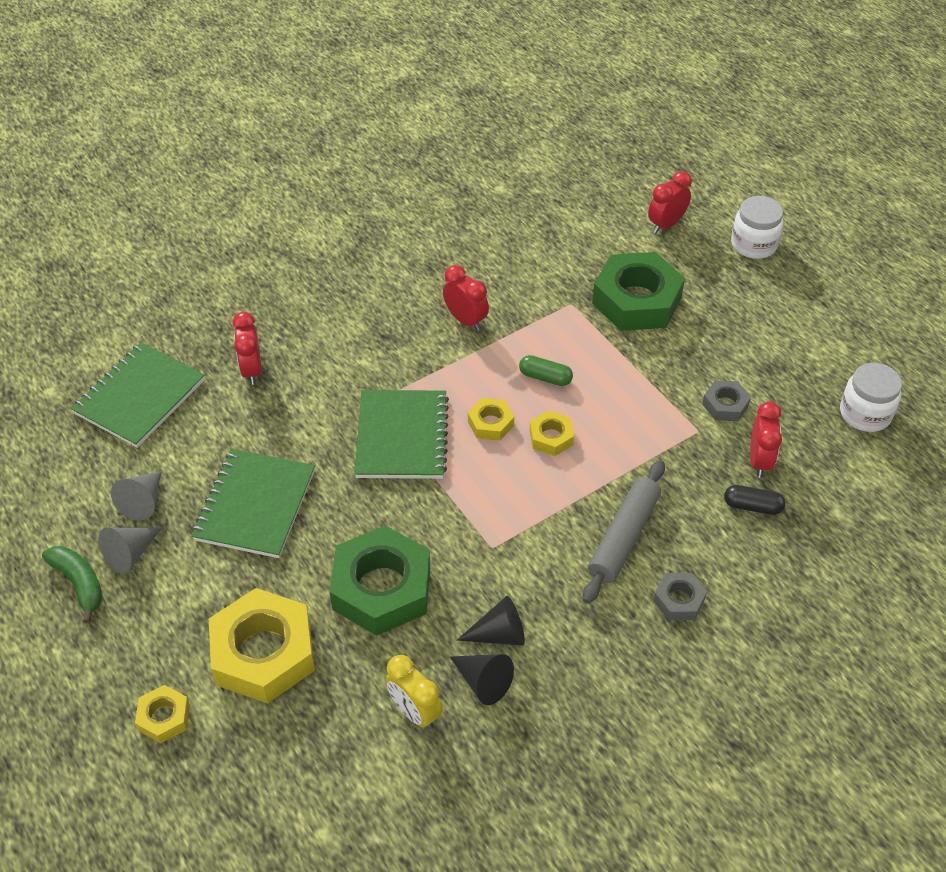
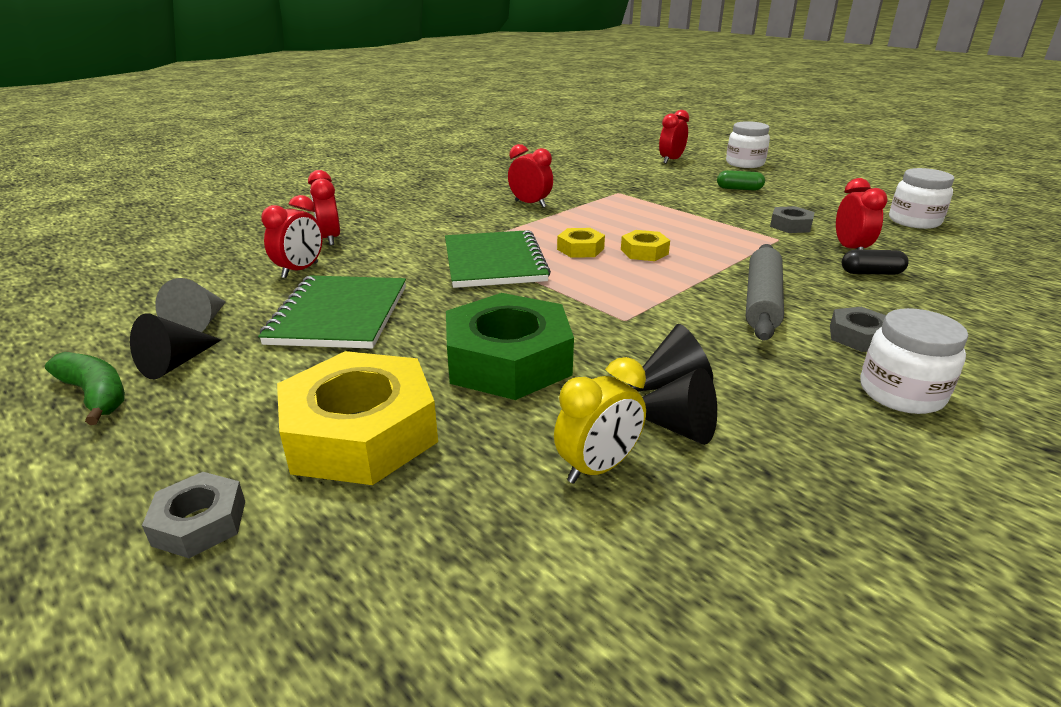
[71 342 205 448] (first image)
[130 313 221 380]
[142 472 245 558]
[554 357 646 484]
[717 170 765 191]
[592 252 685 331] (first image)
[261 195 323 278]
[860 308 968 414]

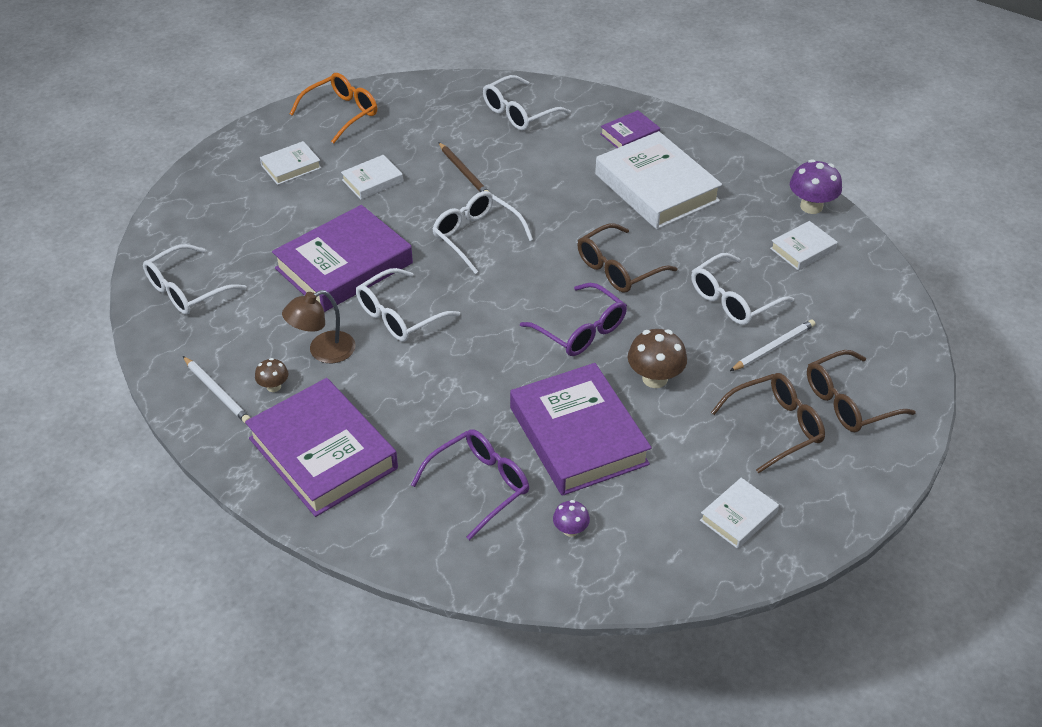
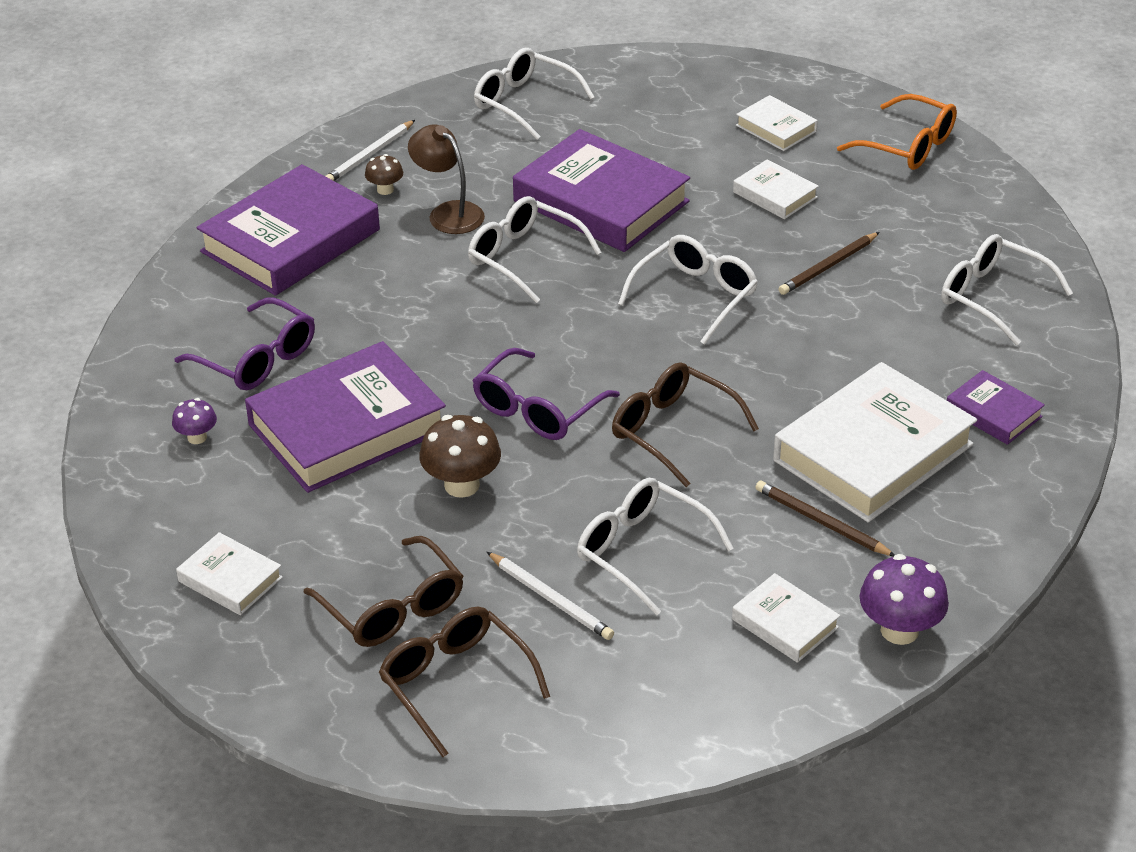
[755 481 895 556]

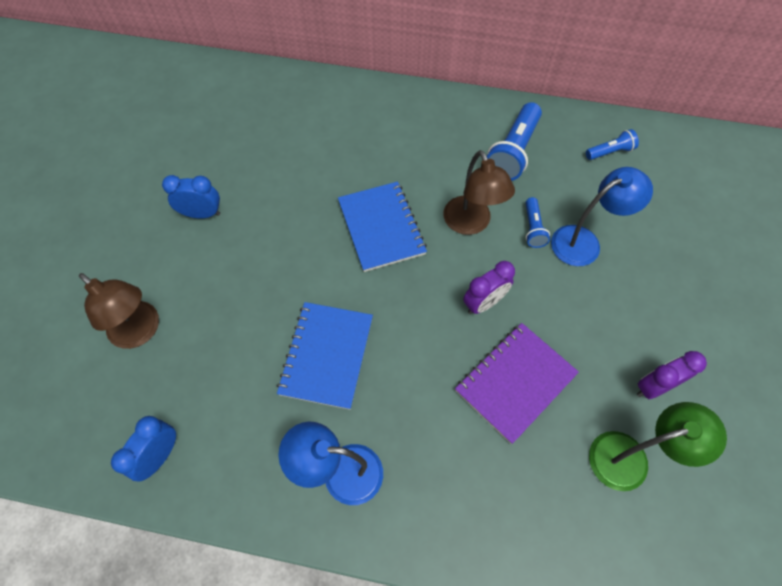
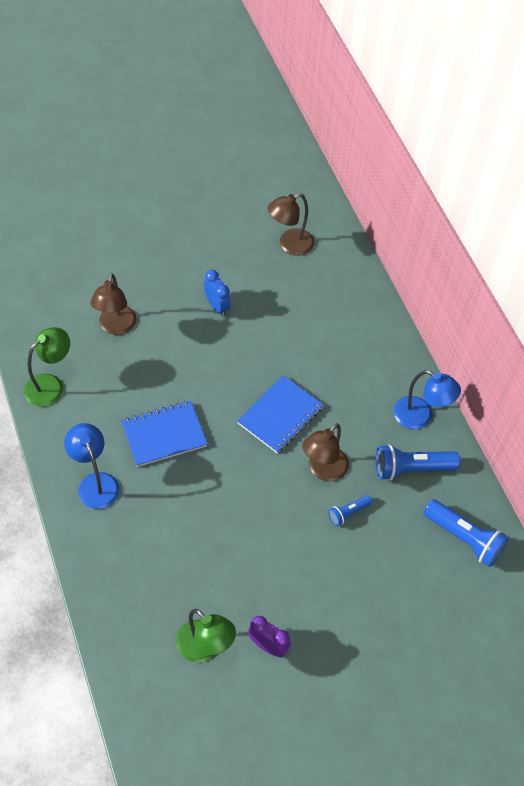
[24 327 70 407]
[455 323 579 444] (first image)
[463 261 515 314] (first image)
[394 370 461 429]
[423 499 509 567]
[268 193 315 256]

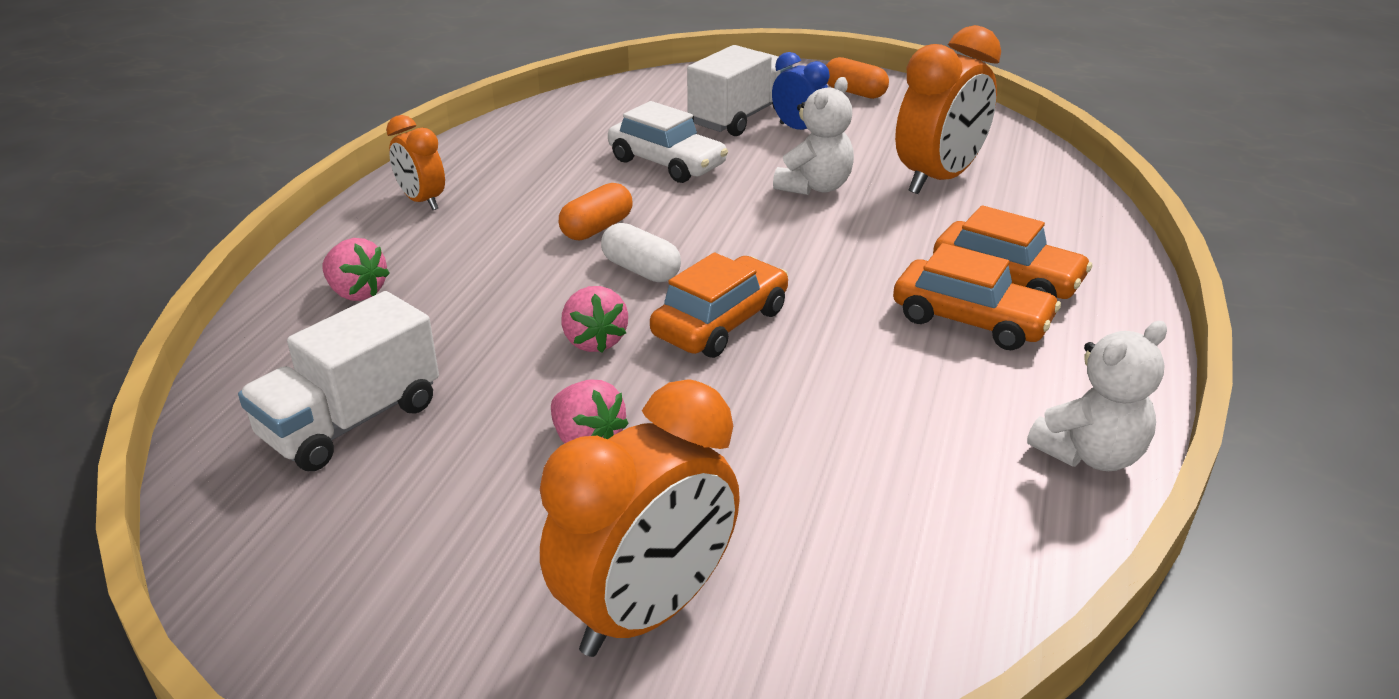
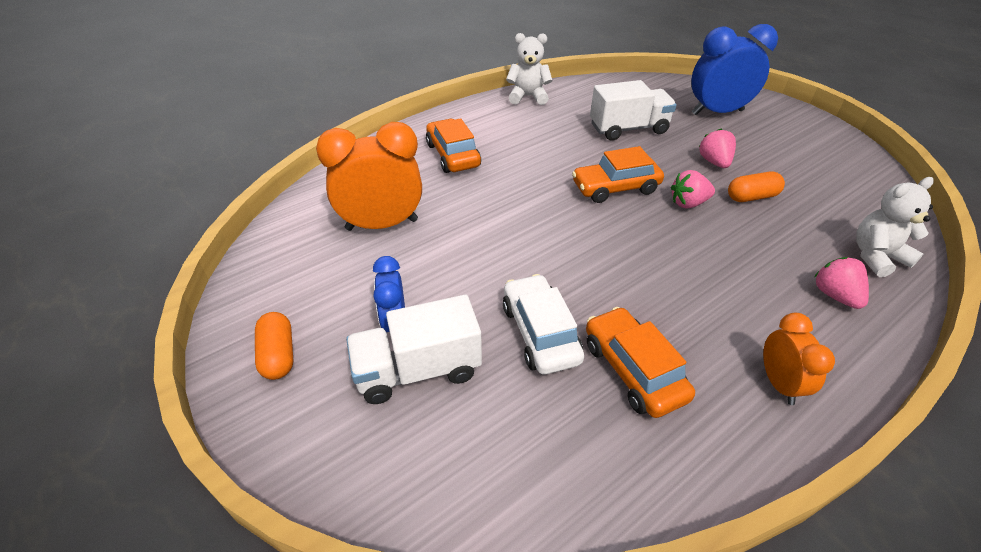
[590 80 677 141]
[691 24 778 115]
[728 172 785 202]
[671 170 715 209]
[601 223 681 282] (first image)
[856 177 933 277]
[586 307 695 418]

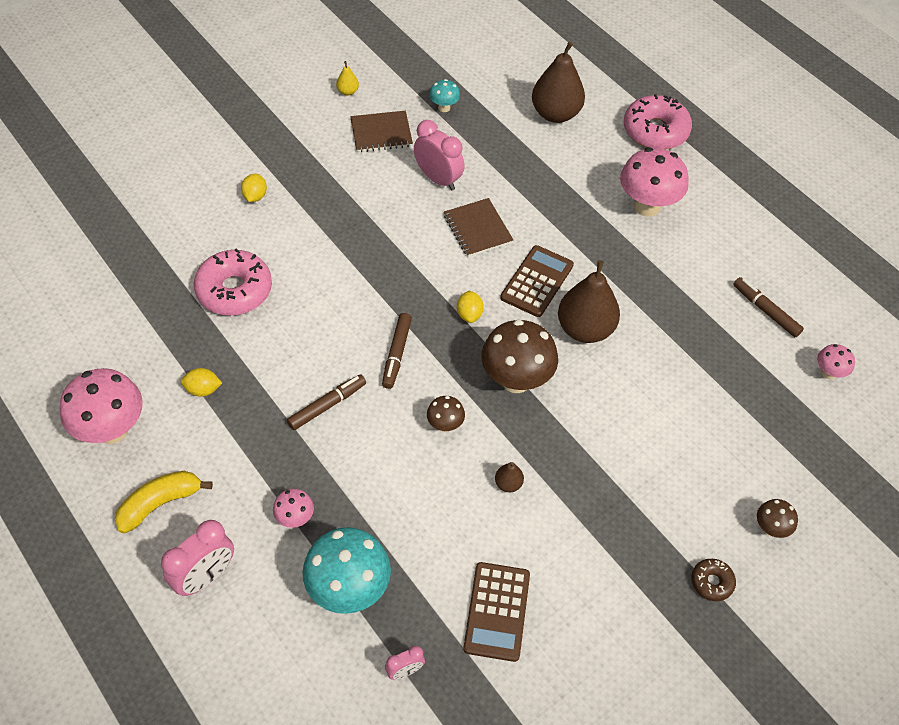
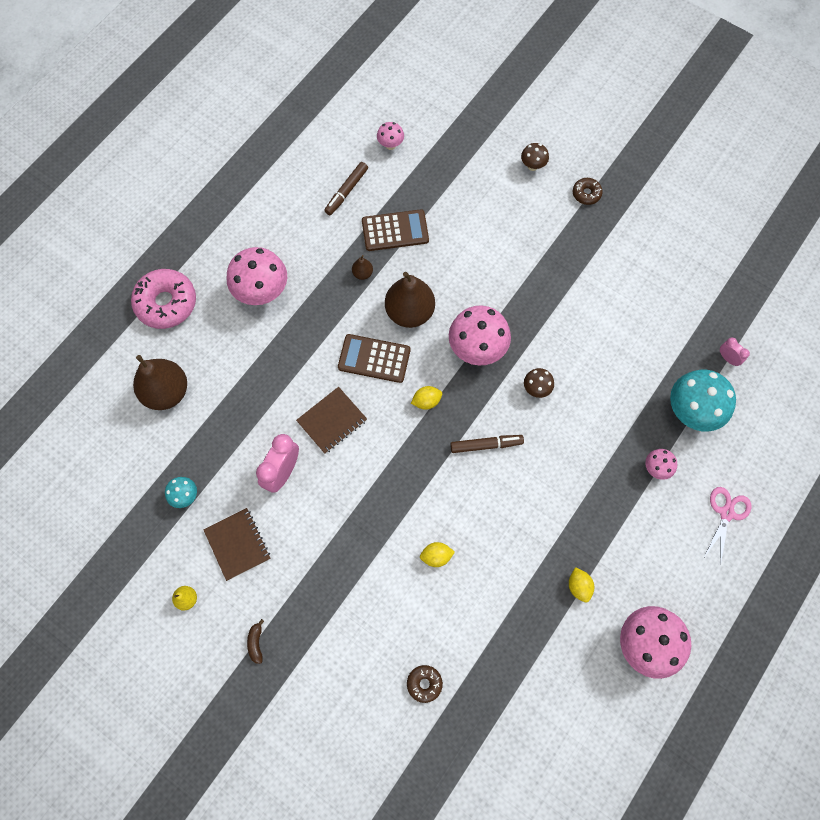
[115 471 213 533] (first image)
[704 487 752 565]
[194 248 272 316] (first image)
[420 542 455 567]
[287 374 366 430] (first image)
[362 209 429 251]
[449 305 511 365]
[352 255 373 280]
[247 619 264 664]
[407 665 443 703]

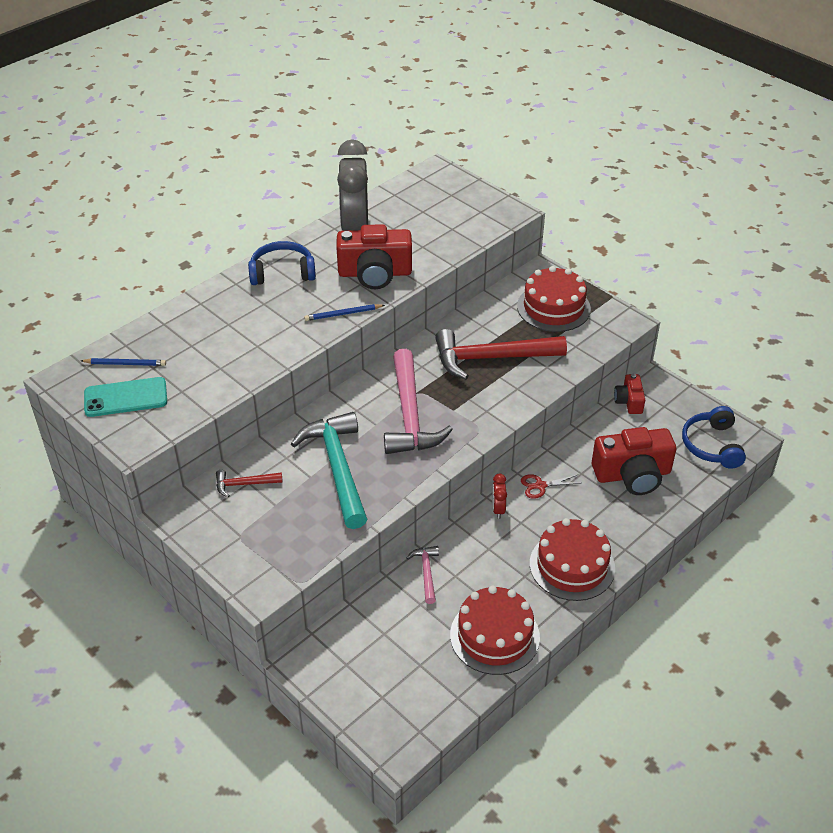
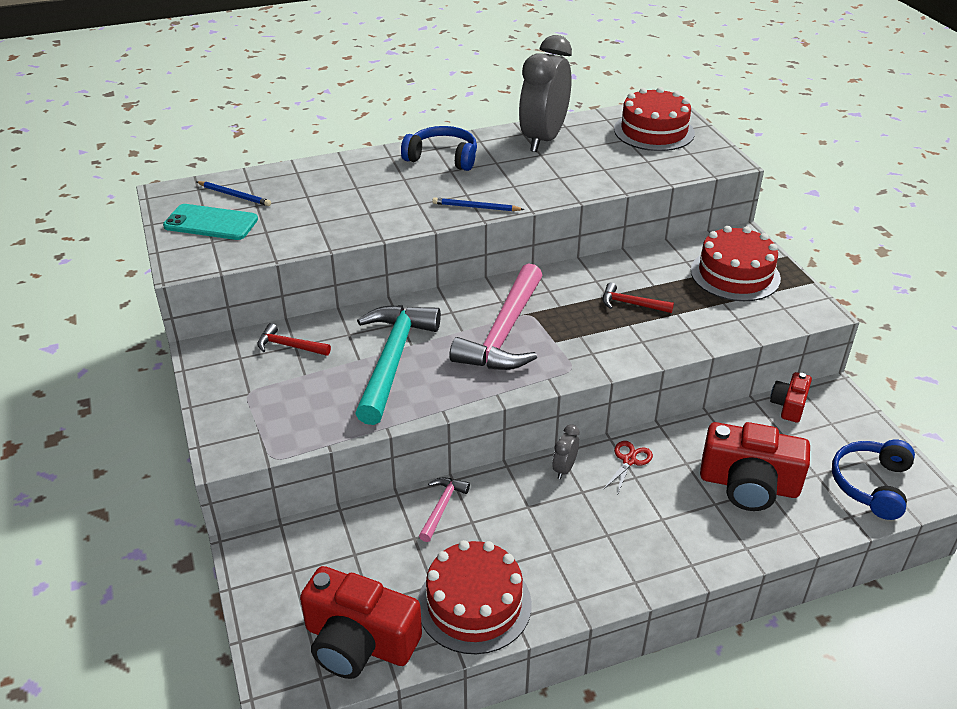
[300 566 422 679]
[603 282 674 313]
[553 424 579 479]
[603 441 653 496]
[614 87 695 151]

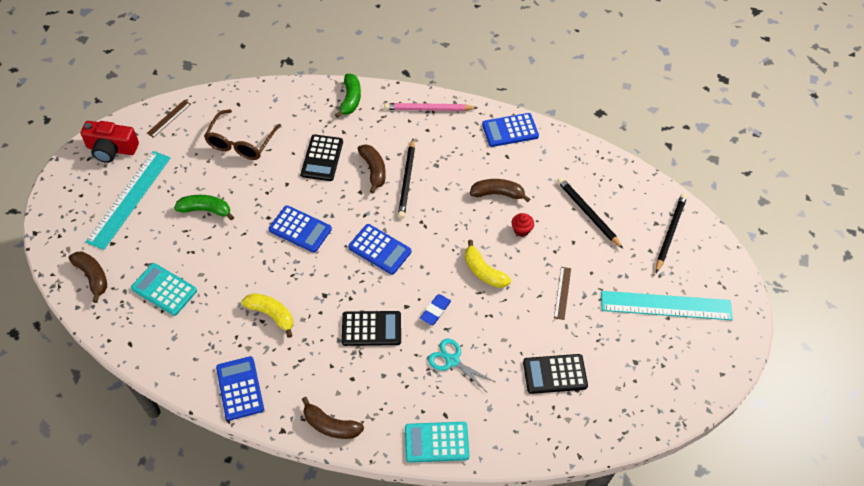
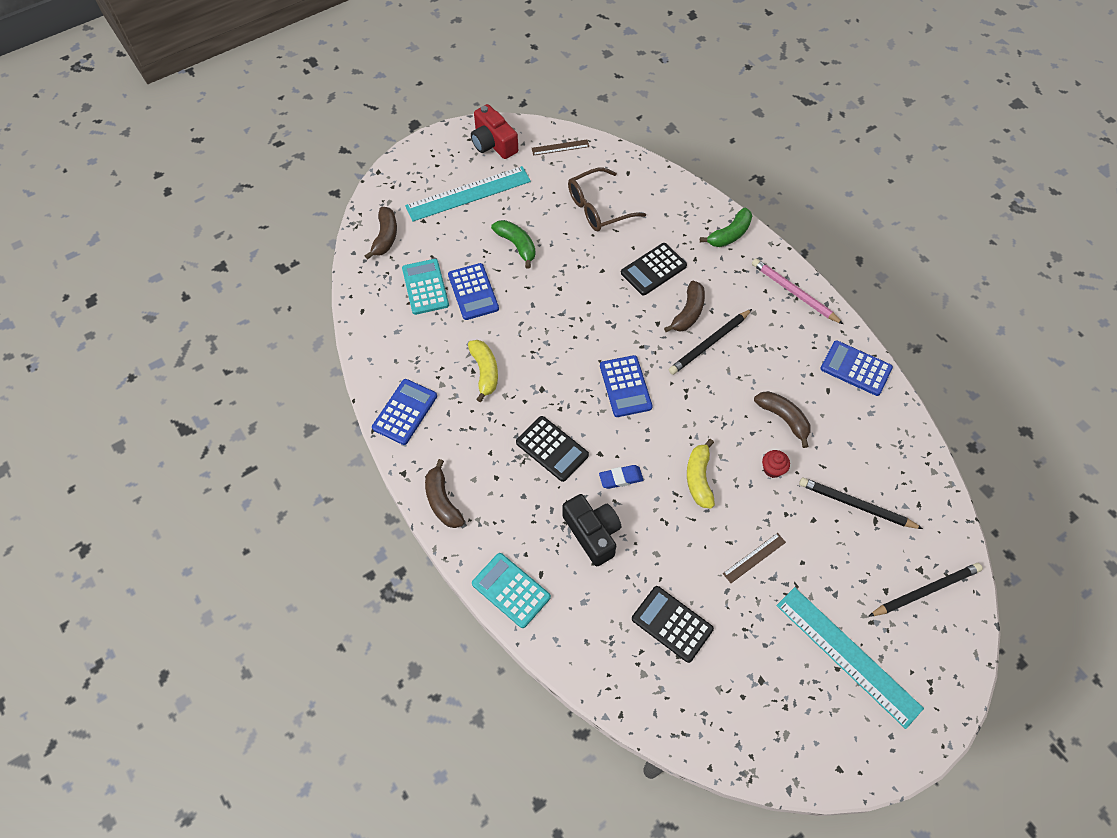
[448 263 499 320]
[562 494 621 566]
[799 478 923 529]

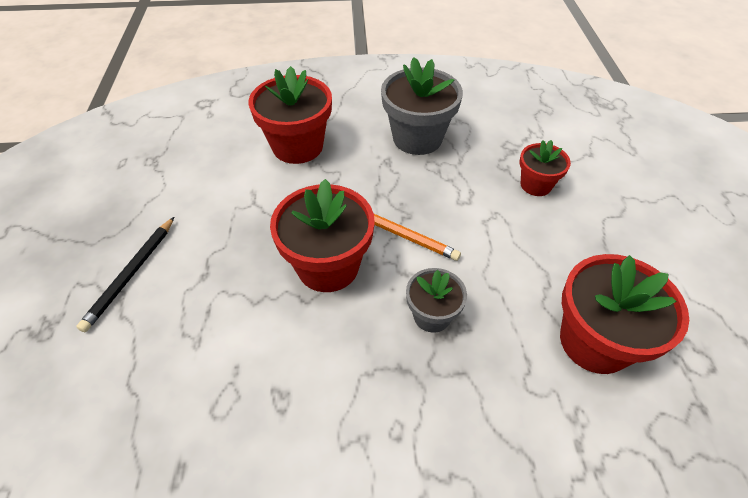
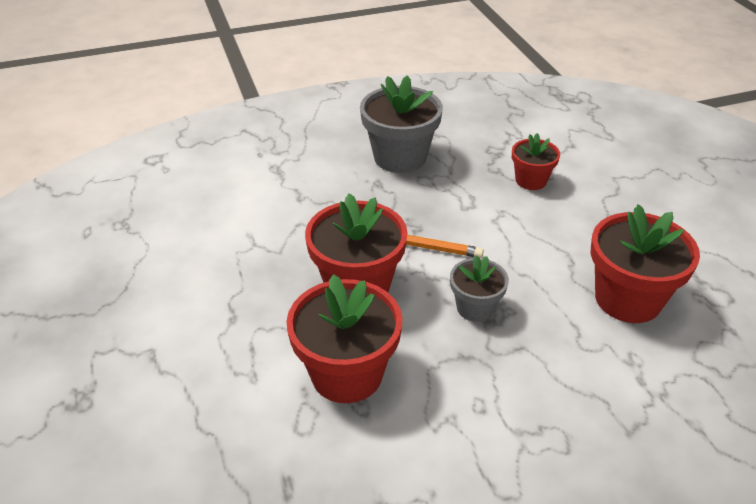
[76 217 174 332] (first image)
[286 274 402 403]

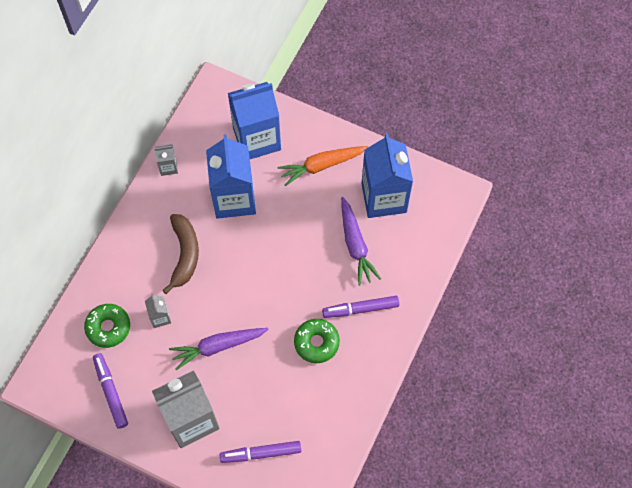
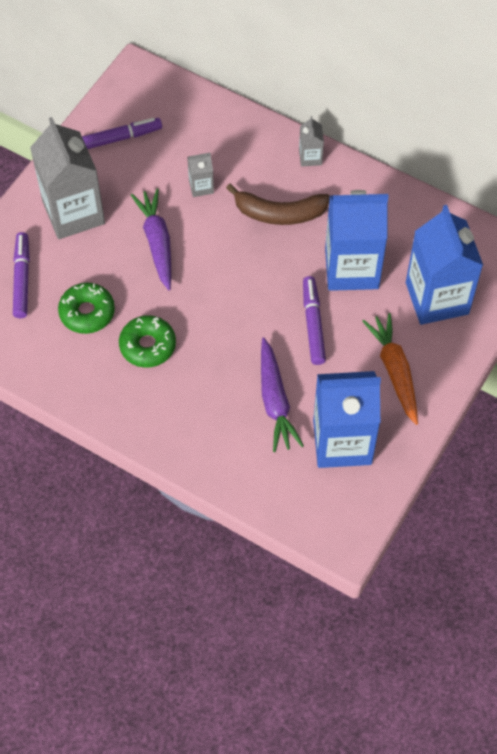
[58 282 115 334]
[299 116 324 167]
[303 276 326 365]
[261 338 304 452]

